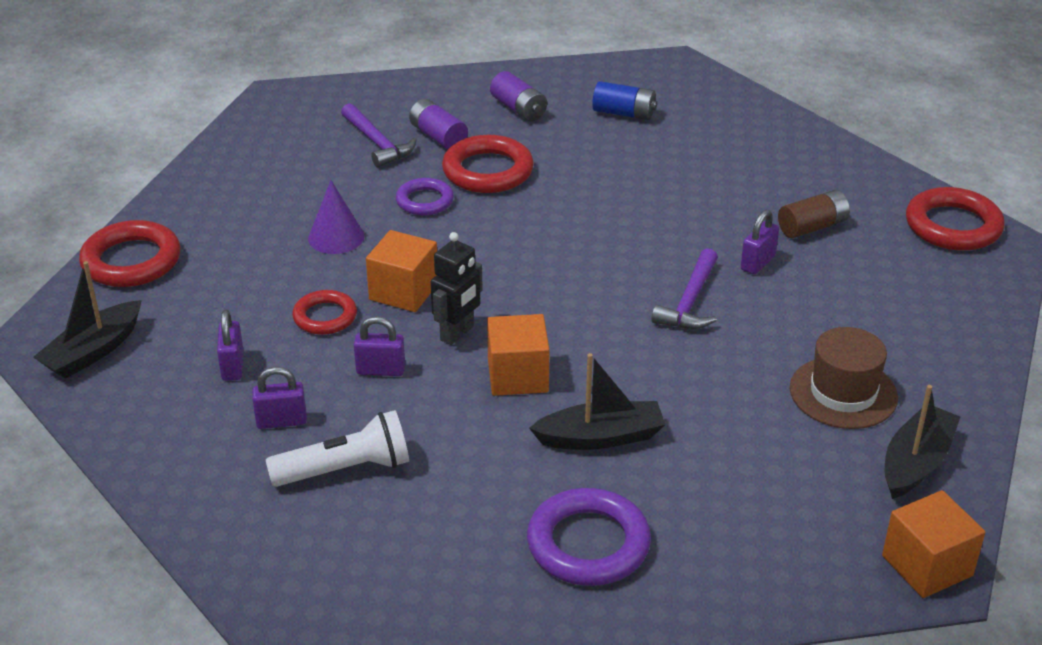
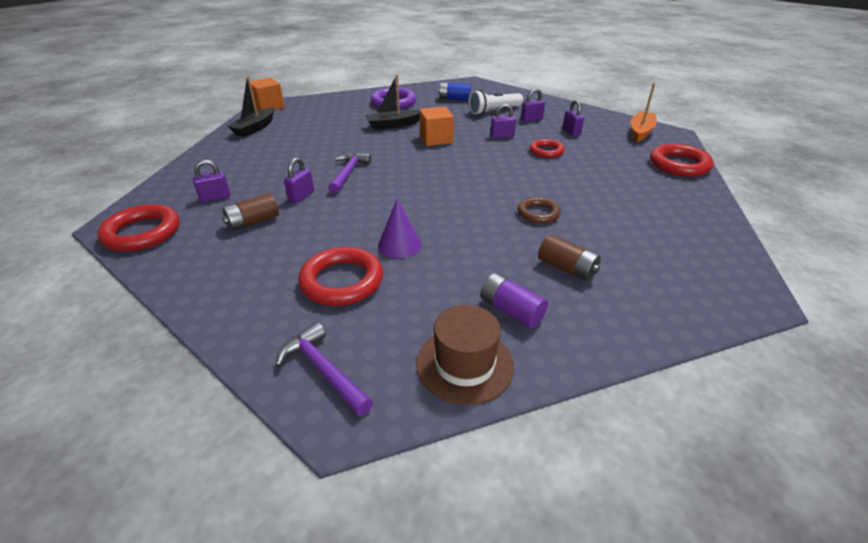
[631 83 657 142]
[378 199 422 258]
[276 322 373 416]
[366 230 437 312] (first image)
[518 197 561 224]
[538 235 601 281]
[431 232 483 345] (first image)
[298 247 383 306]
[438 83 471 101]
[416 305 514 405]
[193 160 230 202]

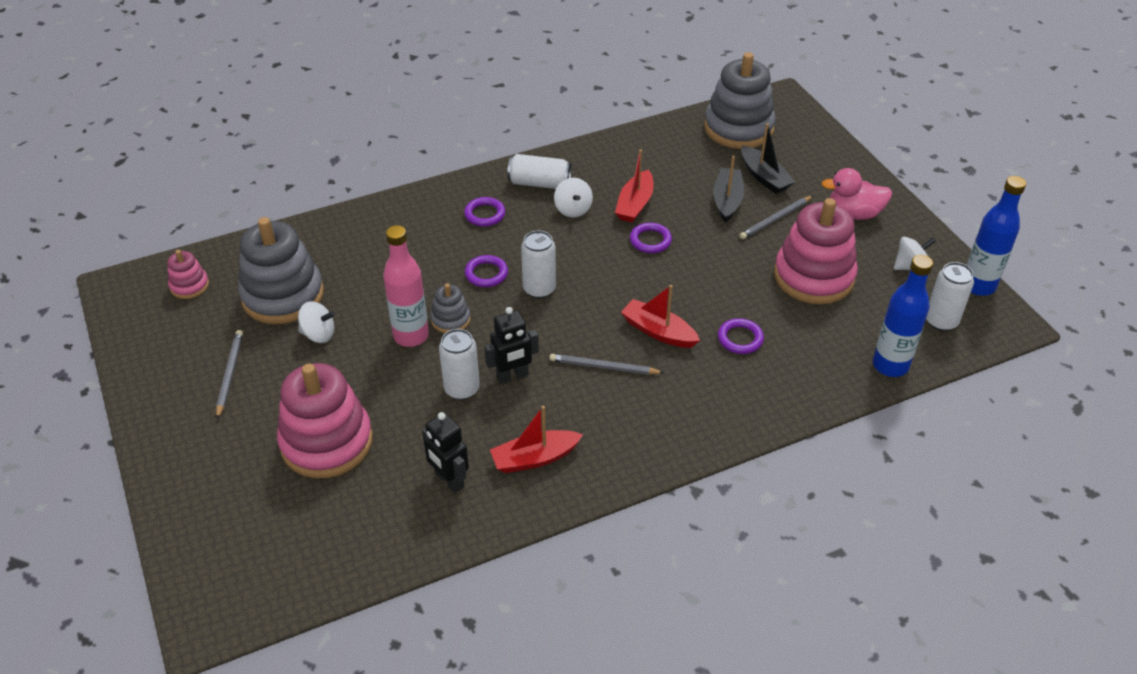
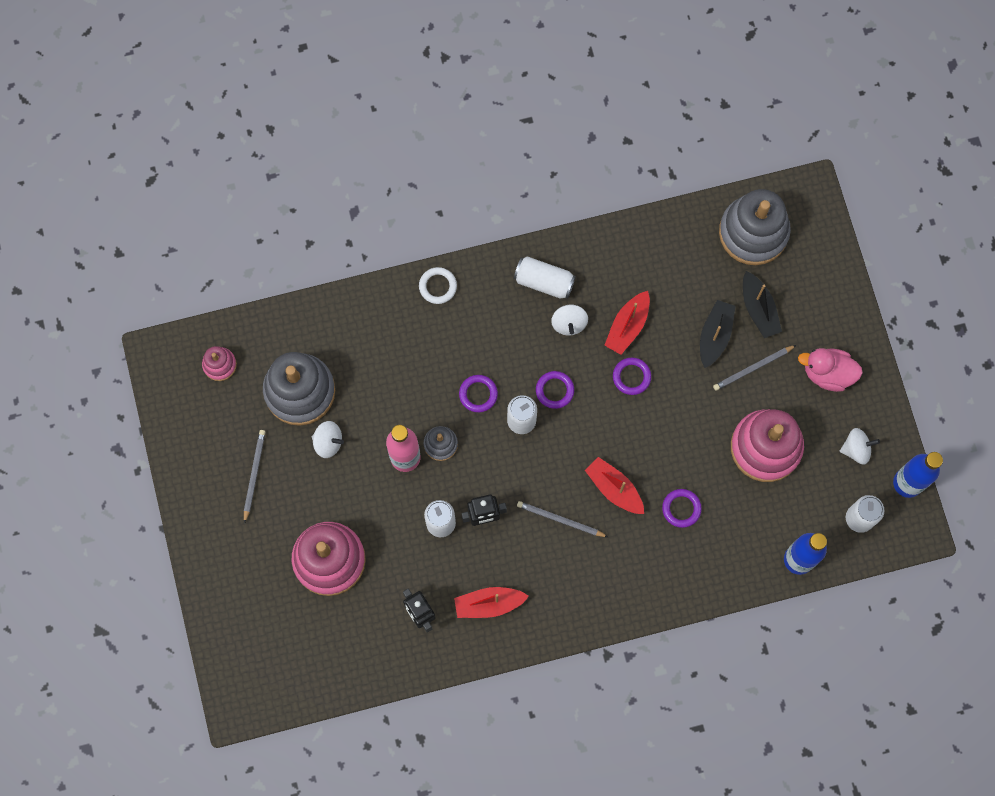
[536 371 574 409]
[419 267 457 304]

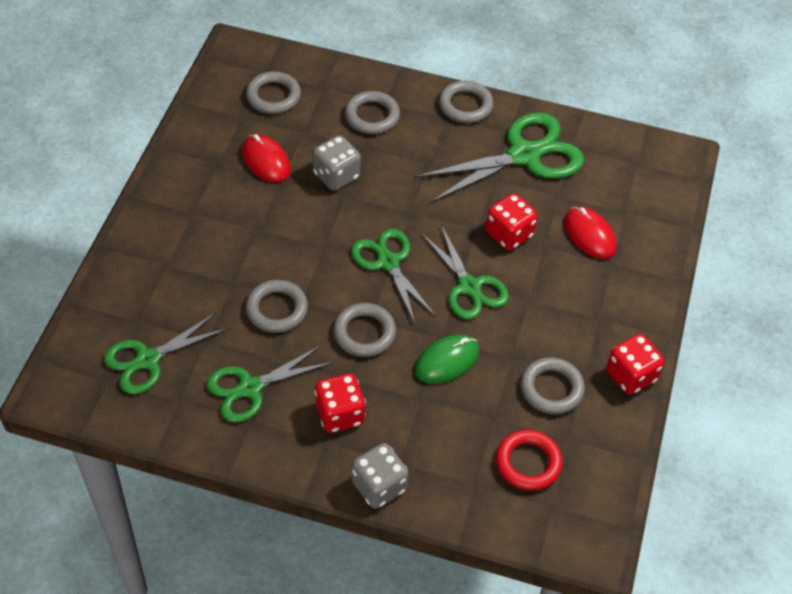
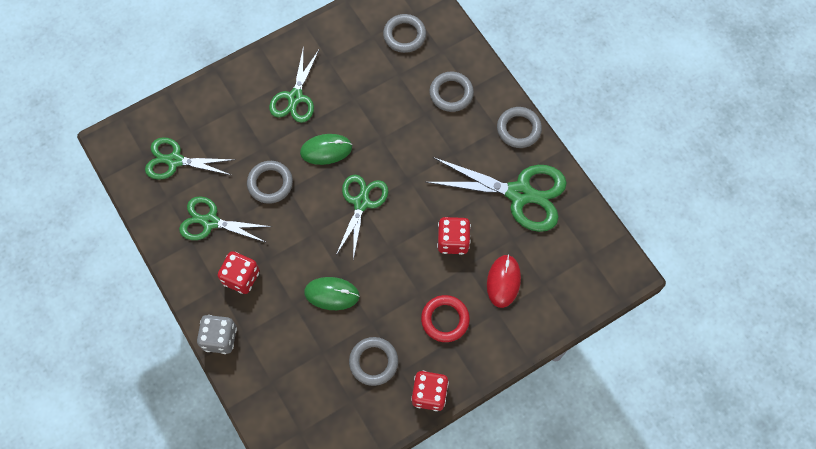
[242 134 291 183] (first image)
[313 135 361 191] (first image)
[333 303 396 357] (first image)
[269 46 319 123]
[421 295 470 342]
[300 134 352 165]

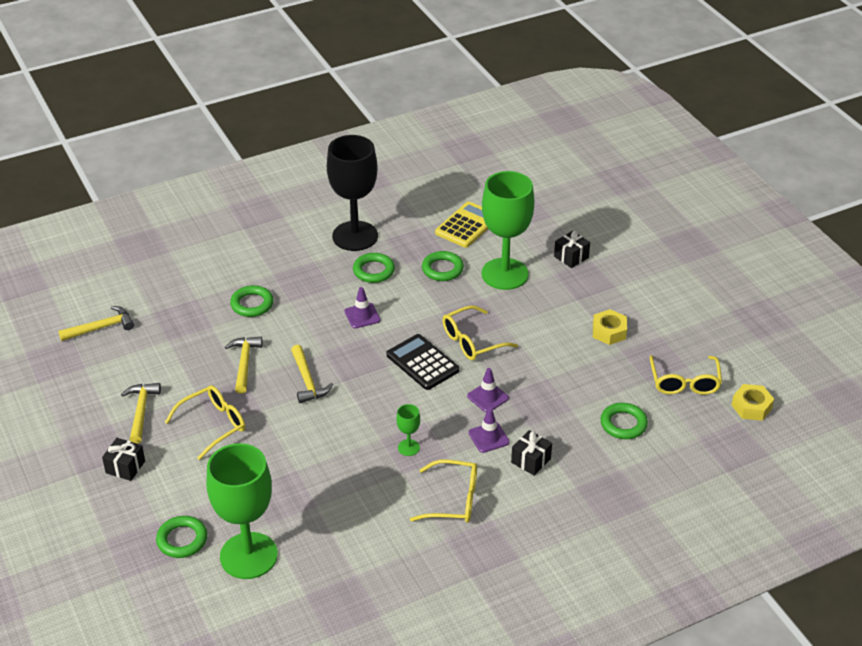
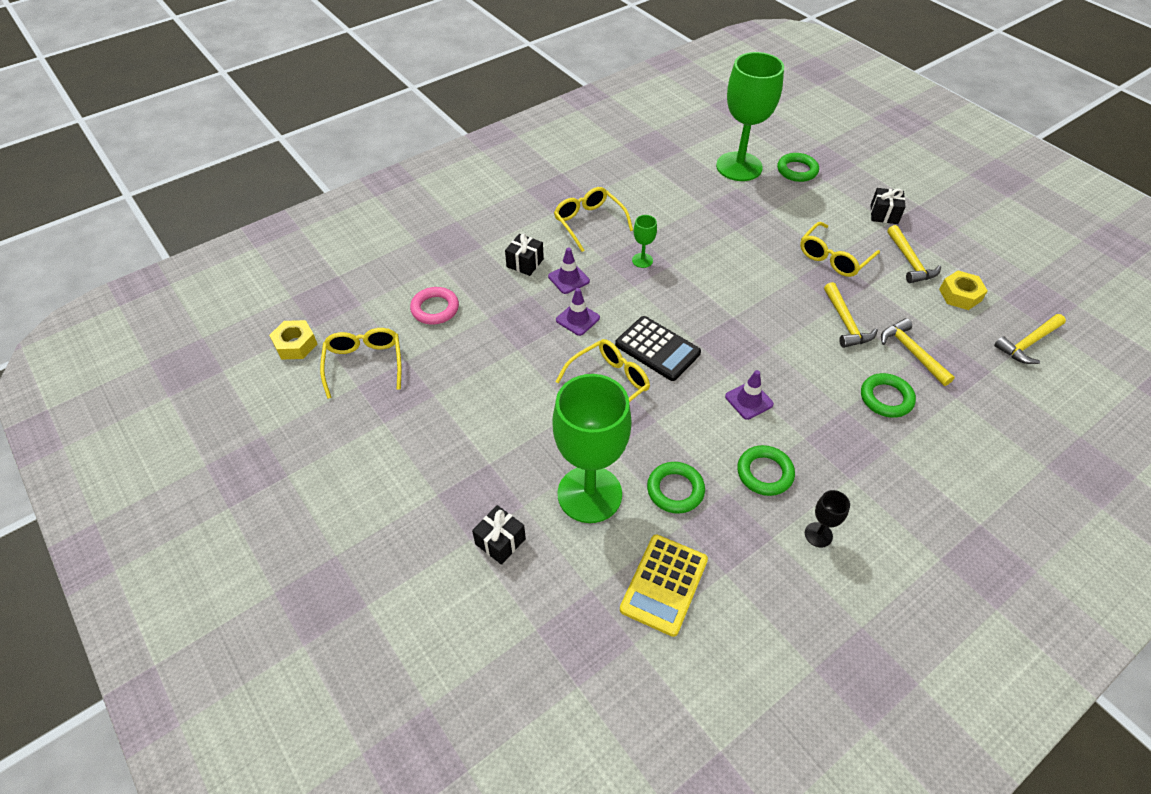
[881 318 955 386]
[805 490 850 547]
[554 187 633 252]
[939 271 988 310]
[410 287 459 325]

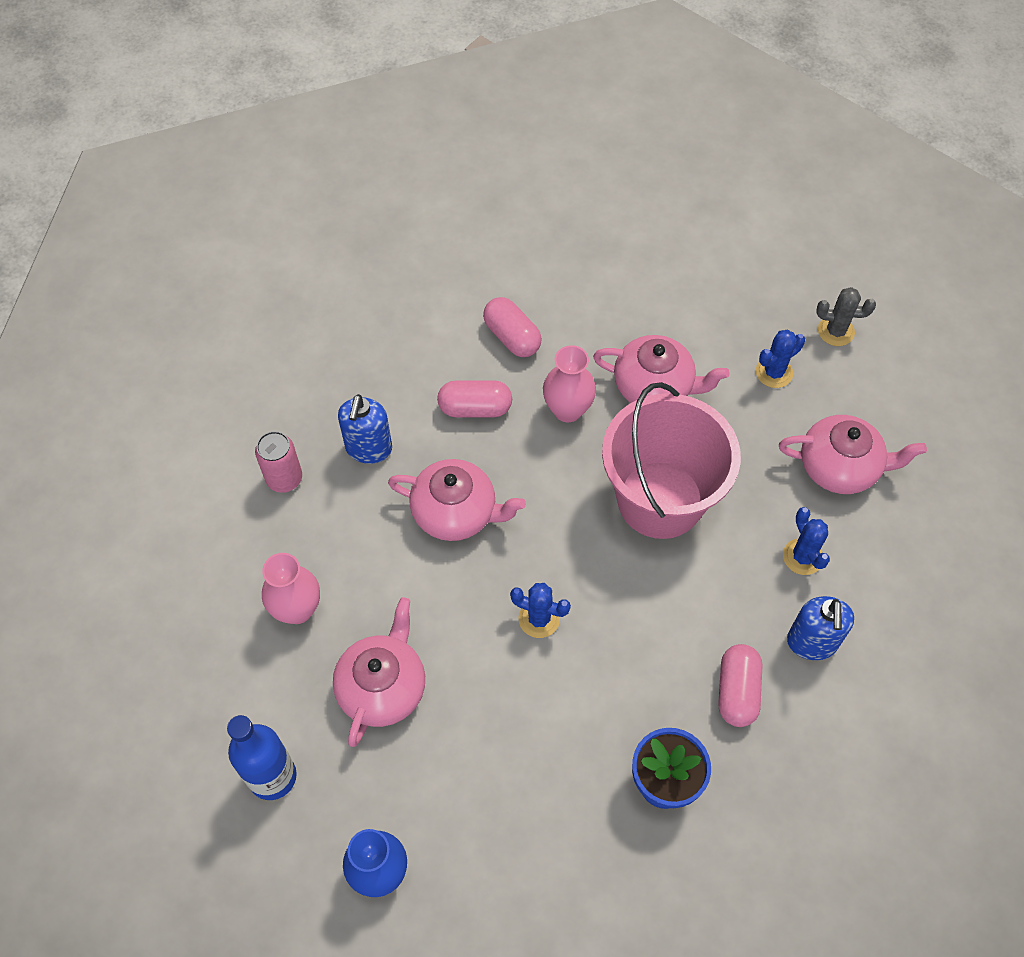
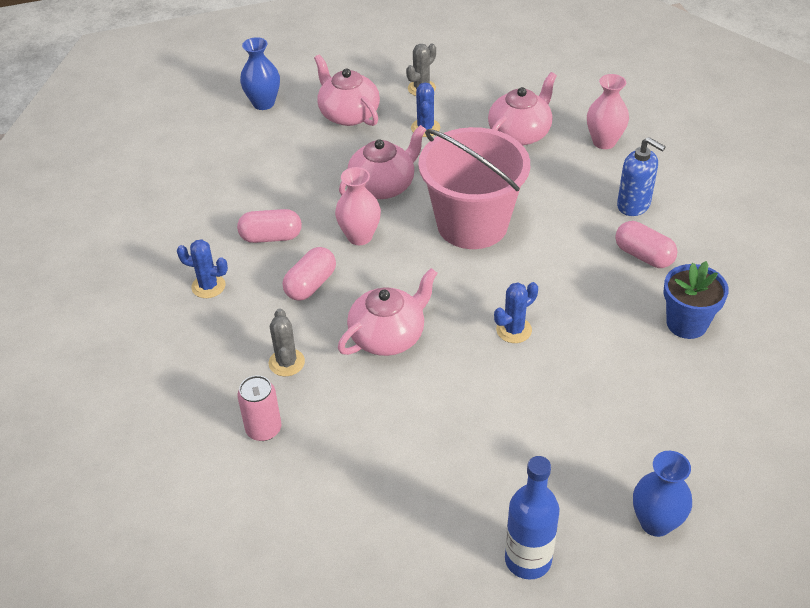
[587 74 629 149]
[314 54 380 126]
[269 309 305 376]
[177 239 228 298]
[240 37 280 110]

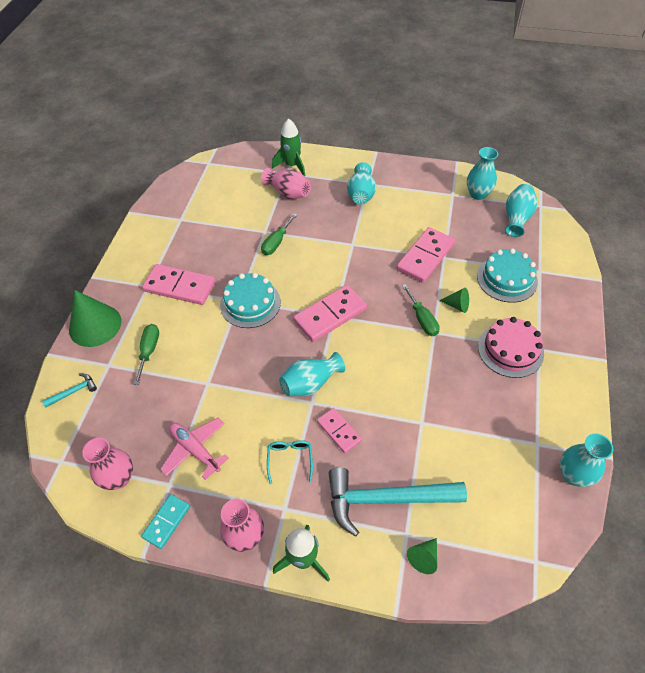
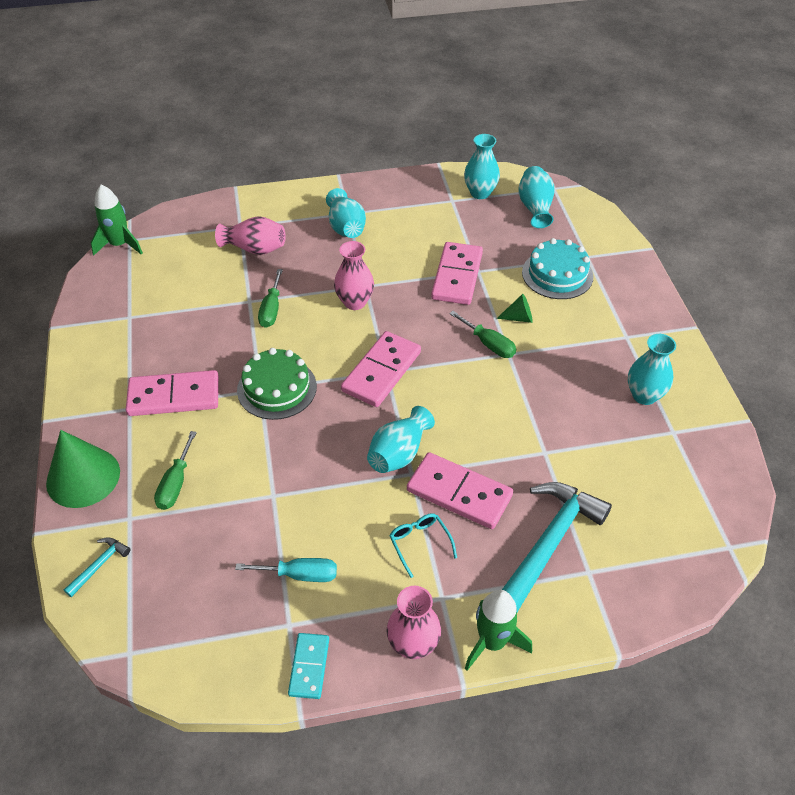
[334 241 374 310]
[154 431 197 510]
[235 558 337 582]
[237 348 317 420]
[91 185 143 256]
[407 452 513 529]
[502 482 612 612]
[407 538 437 574] (first image)
[478 317 544 378] (first image)
[628 334 676 405]

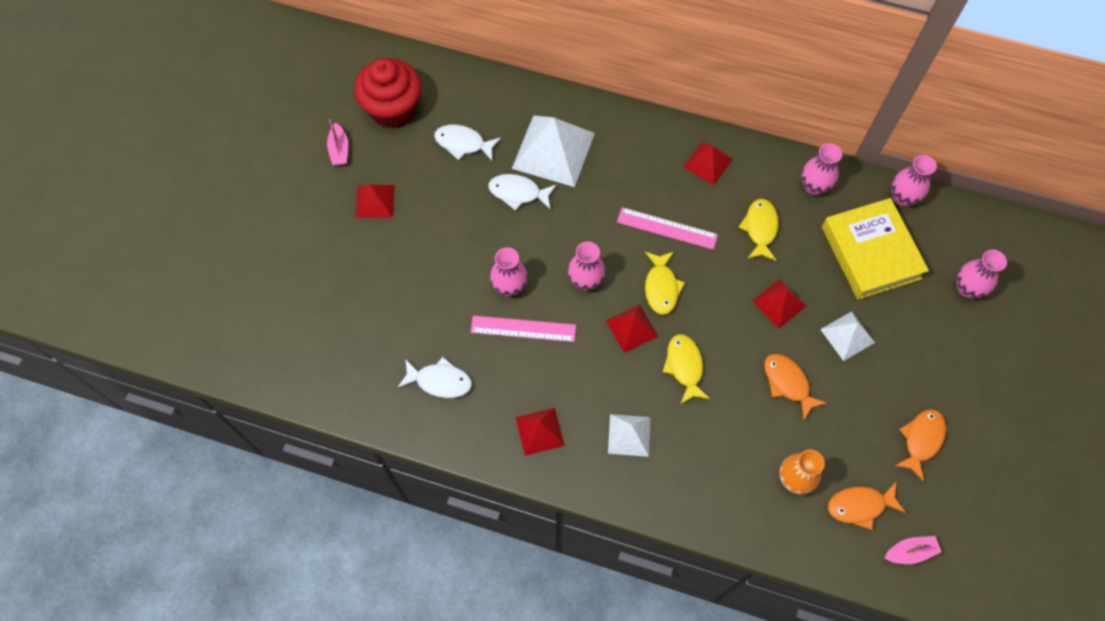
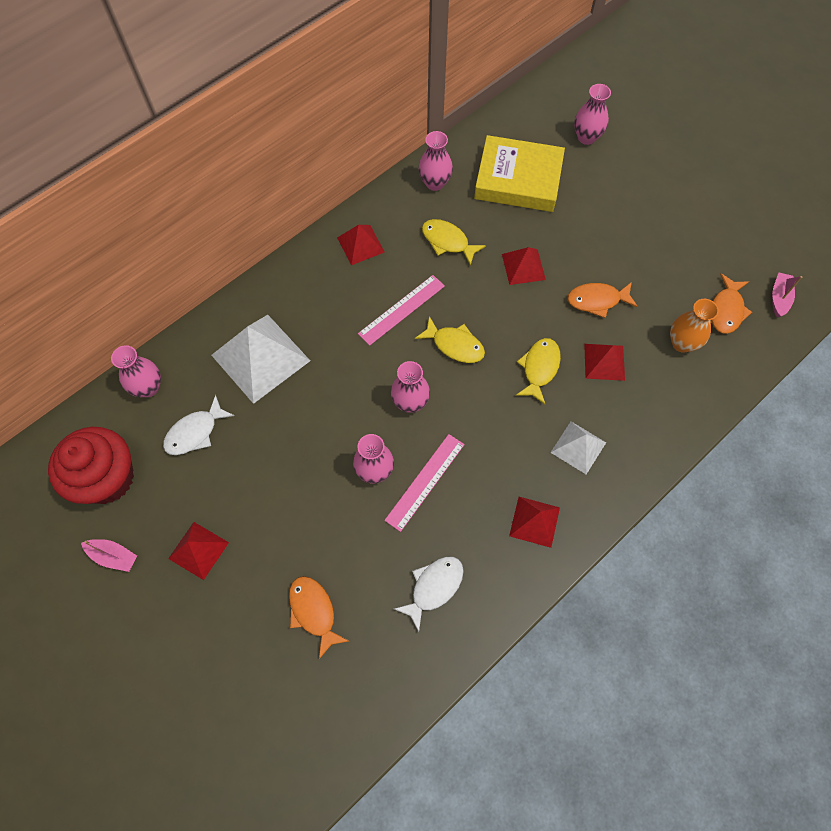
[488 174 557 211] (first image)
[584 344 625 381]
[516 338 561 404]
[820 311 875 361] (first image)
[111 345 161 397]
[289 576 349 659]

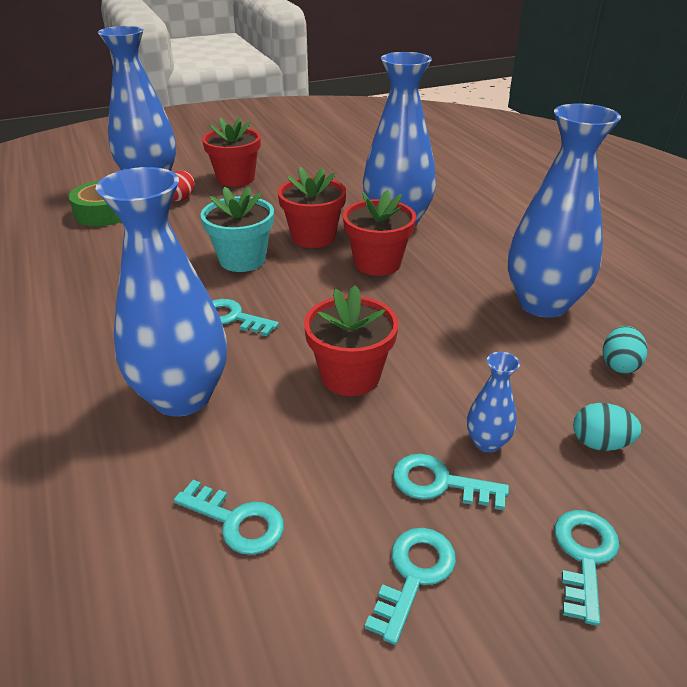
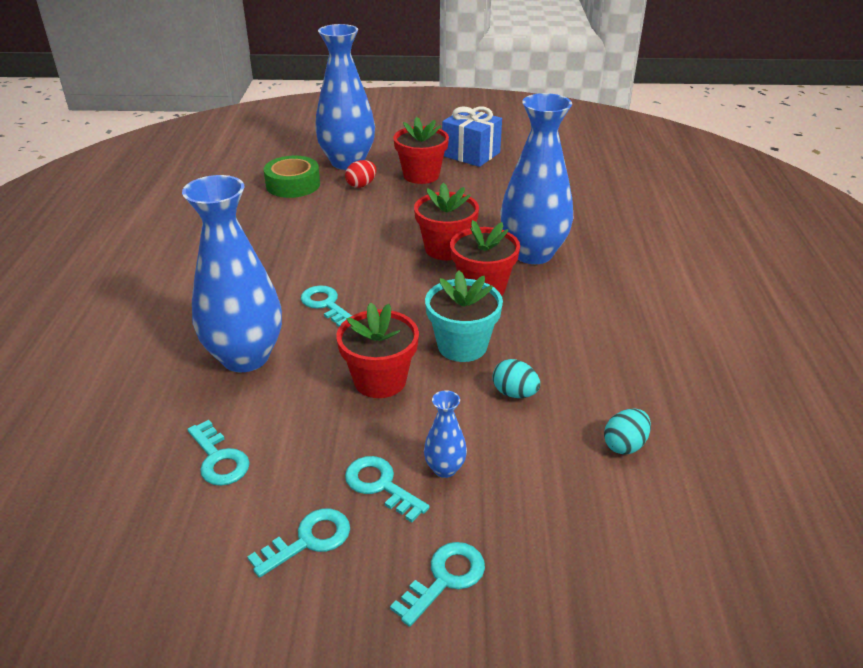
[425 270 503 362]
[508 104 621 318] (first image)
[492 359 540 398]
[442 107 502 167]

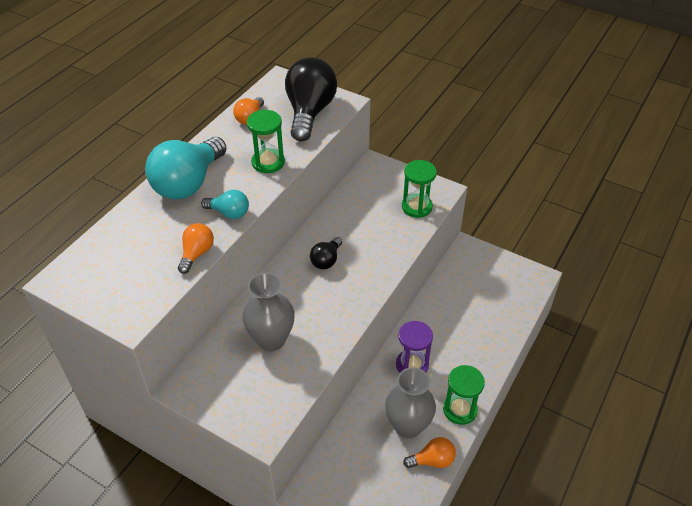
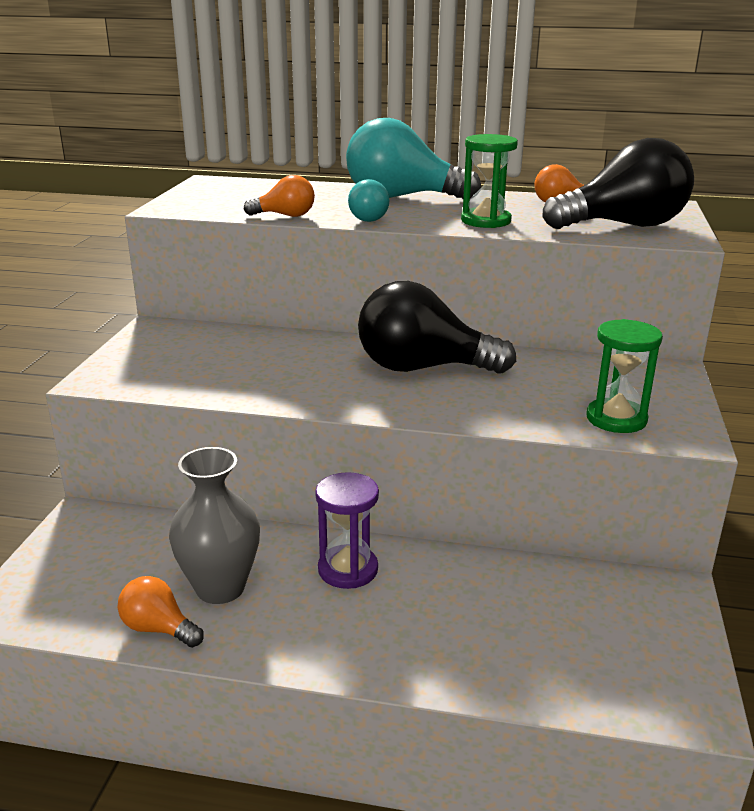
[242 272 295 351] (first image)
[358 281 516 374]
[118 576 204 648]
[443 365 485 425] (first image)

